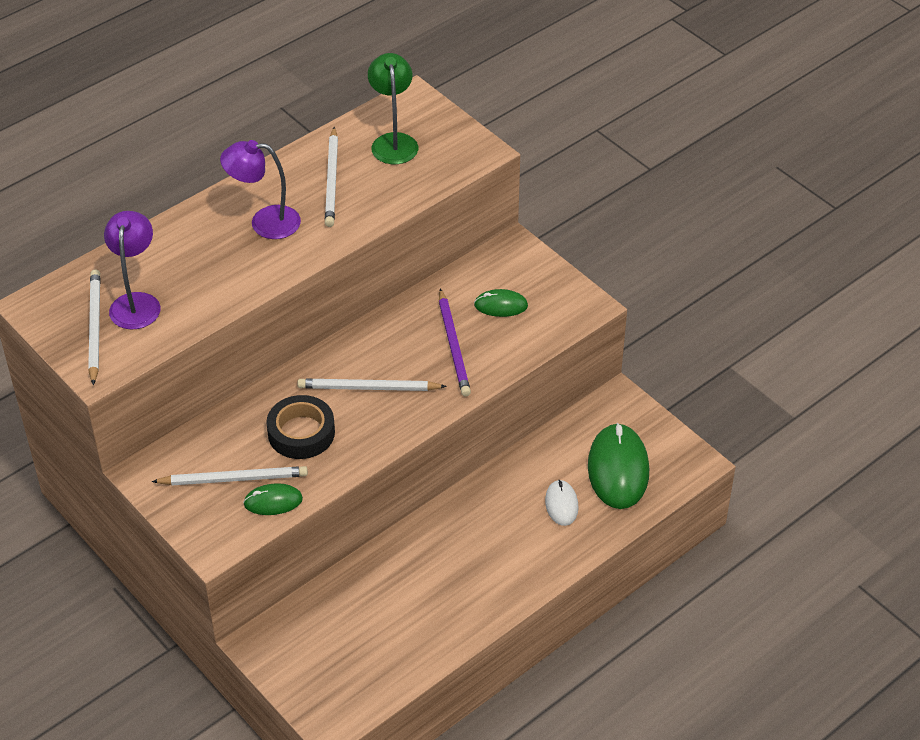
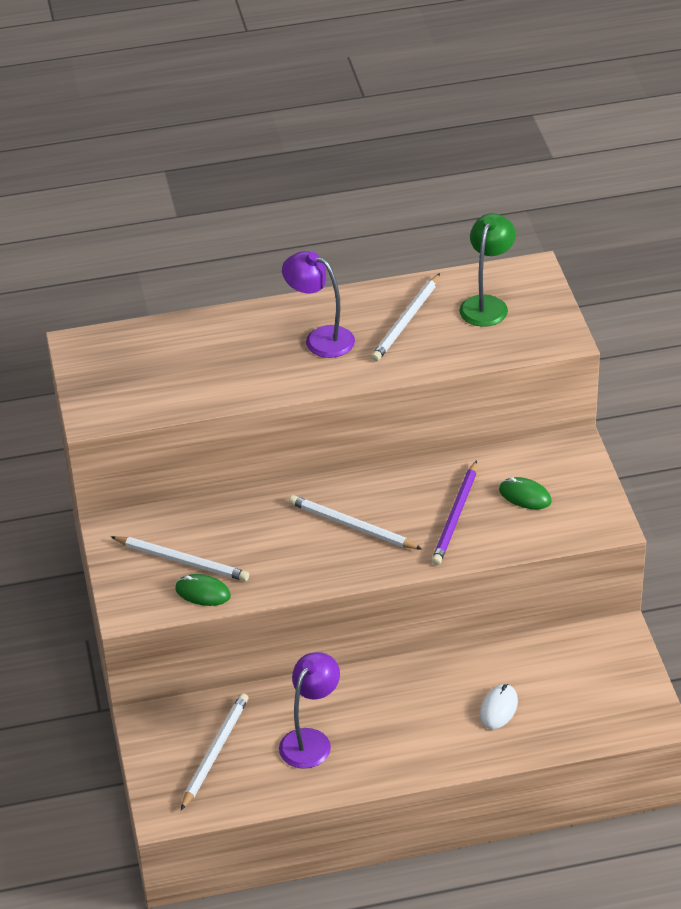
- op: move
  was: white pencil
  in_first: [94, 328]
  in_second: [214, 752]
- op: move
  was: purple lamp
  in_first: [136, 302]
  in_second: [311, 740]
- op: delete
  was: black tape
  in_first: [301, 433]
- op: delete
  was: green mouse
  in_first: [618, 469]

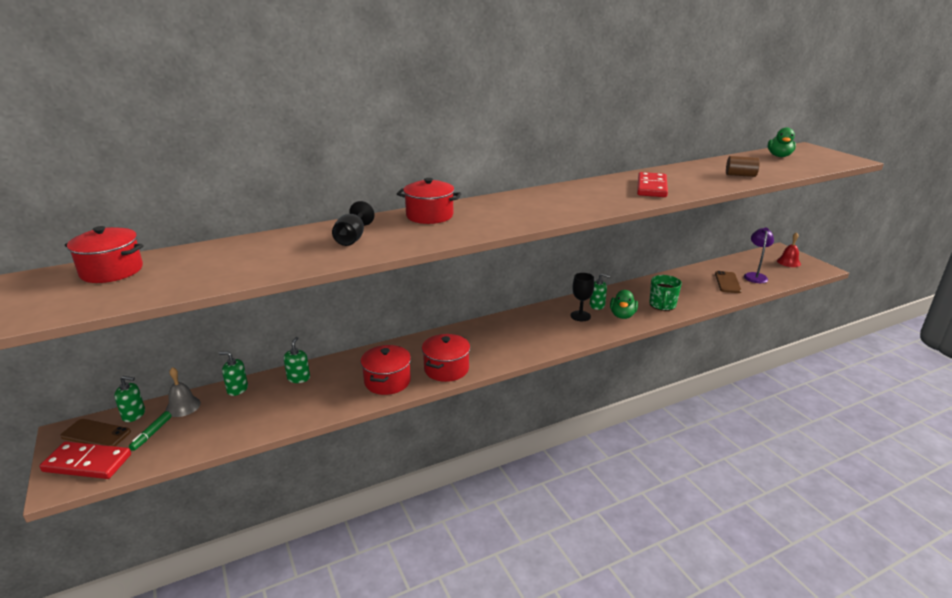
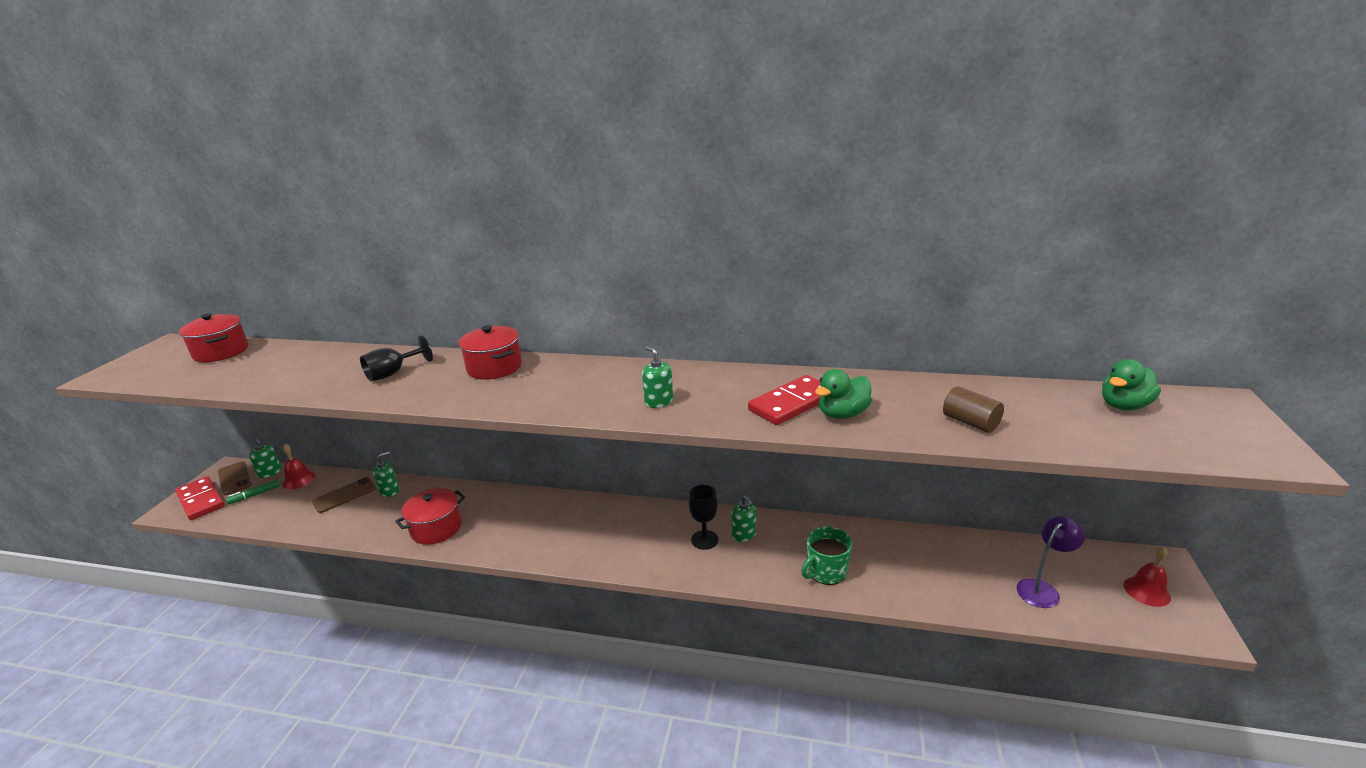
- op: recolor
  was: grey bell
  now: red bell
  in_first: [183, 406]
  in_second: [299, 480]
- op: move
  was: green soap dispenser
  in_first: [237, 389]
  in_second: [659, 401]
- op: delete
  was: red pot
  in_first: [446, 369]
- op: move
  was: green duck
  in_first: [622, 315]
  in_second: [842, 414]
- op: move
  was: brown phone
  in_first: [727, 282]
  in_second: [344, 495]

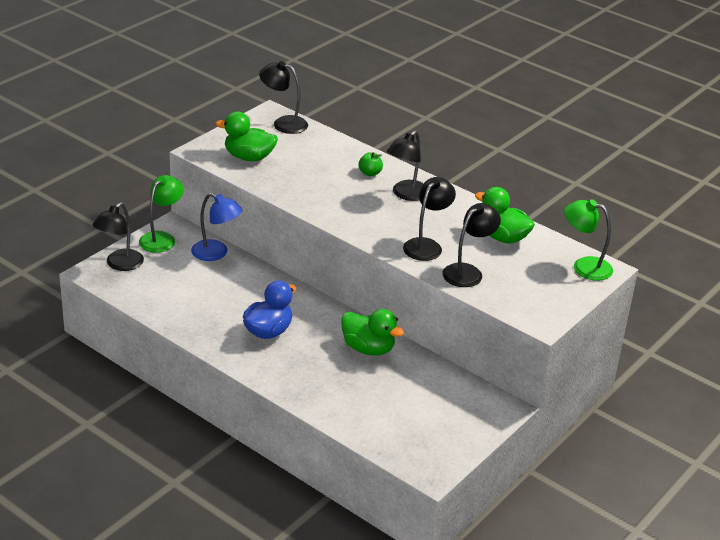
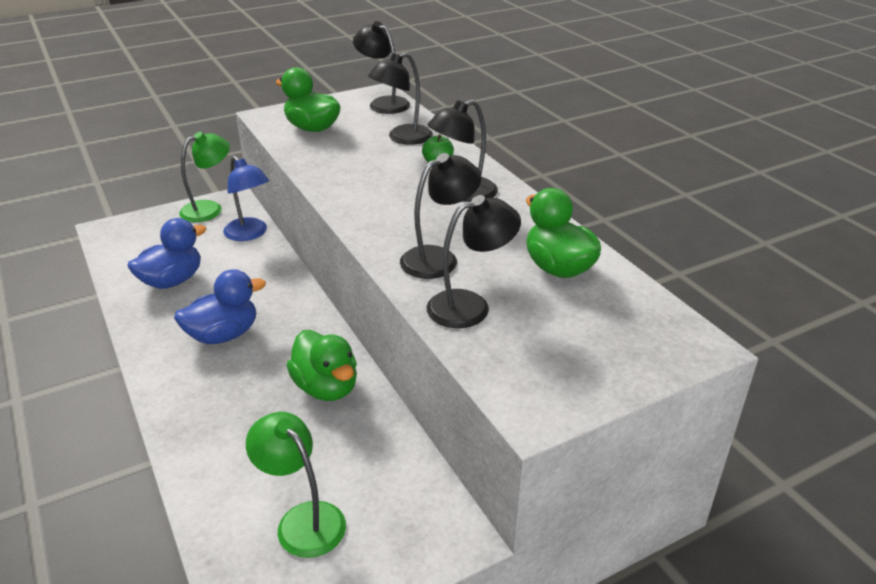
- op: move
  was: black lamp
  in_first: [120, 264]
  in_second: [402, 138]
- op: move
  was: green lamp
  in_first: [584, 266]
  in_second: [302, 519]
- op: insert
  now: blue duck
  in_second: [172, 281]

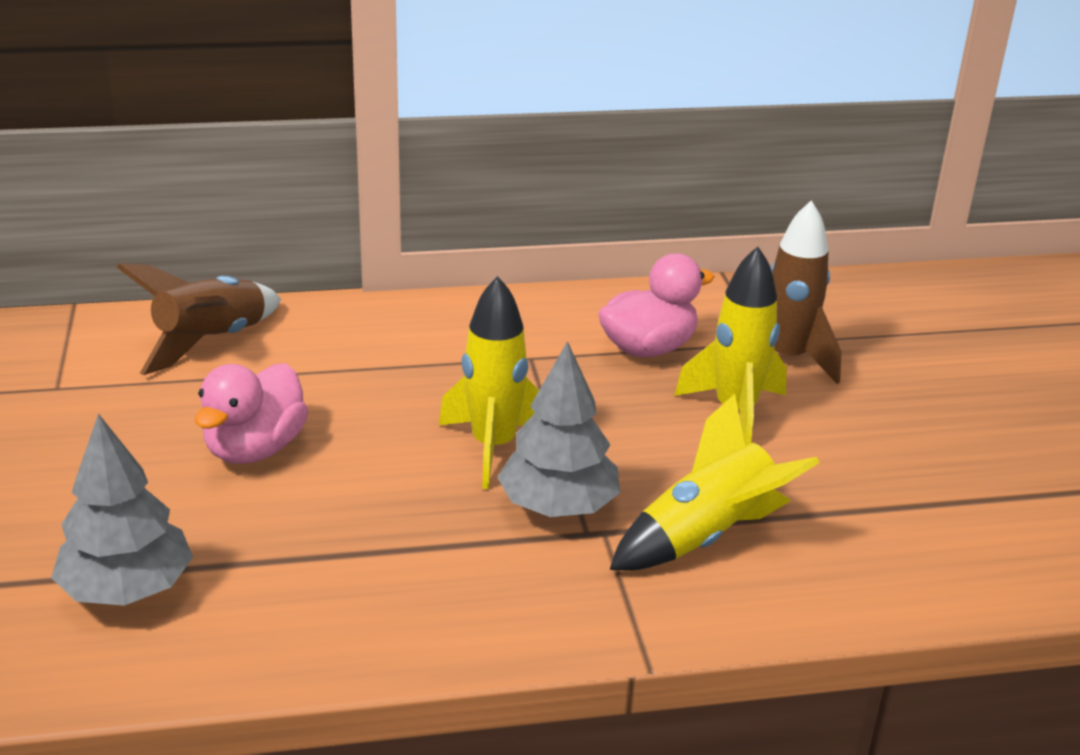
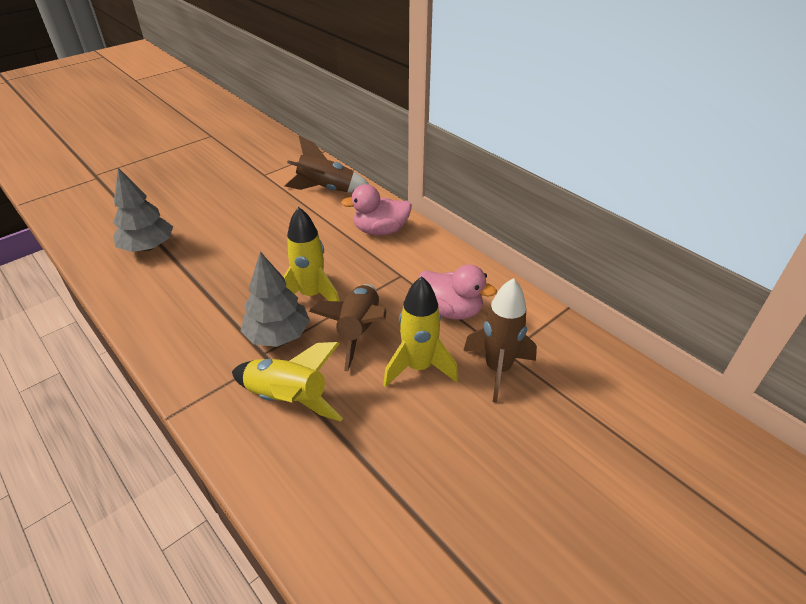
- op: move
  was: pink duck
  in_first: [255, 449]
  in_second: [380, 230]
- op: insert
  now: brown rocket
  in_second: [359, 331]

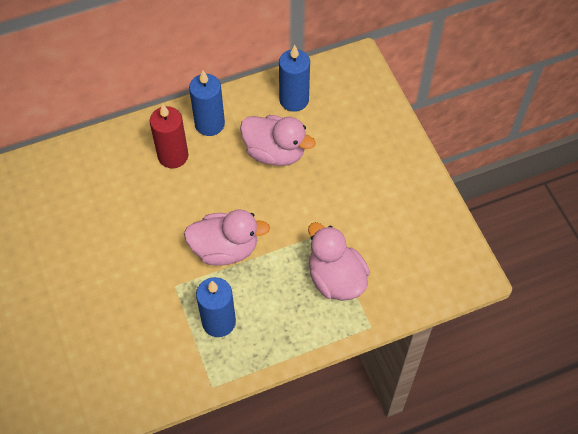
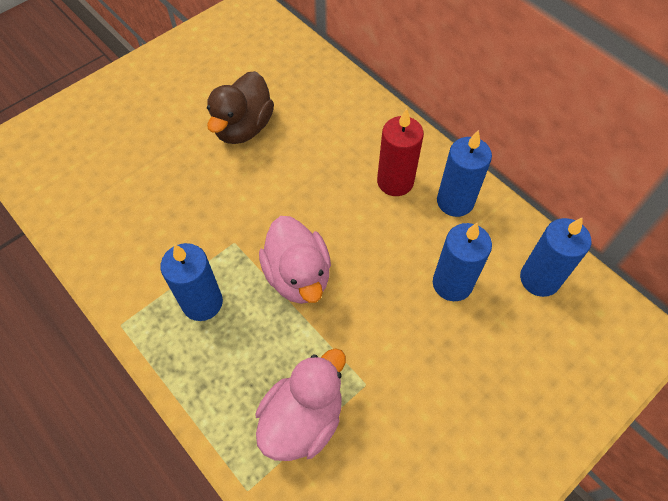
- op: replace
  was: pink duck
  now: blue candle
  in_first: [275, 152]
  in_second: [452, 283]
- op: insert
  now: brown duck
  in_second: [243, 127]

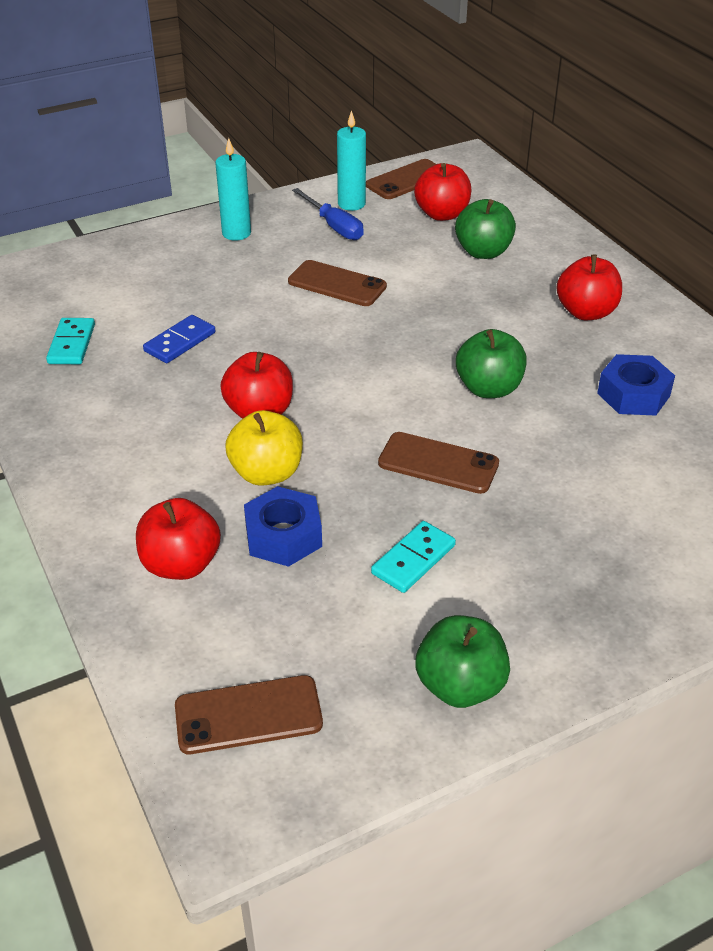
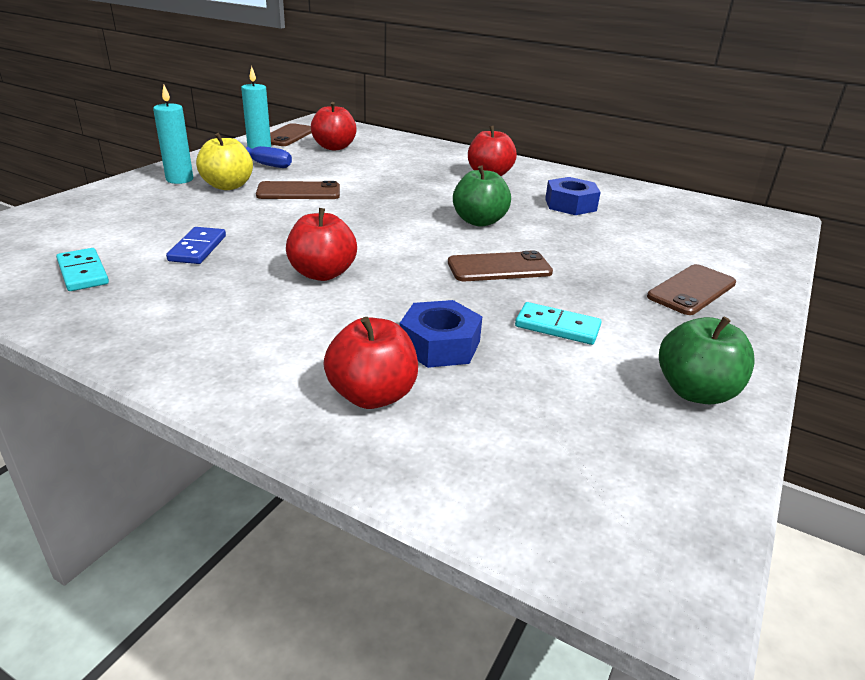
- op: move
  was: brown phone
  in_first: [248, 715]
  in_second: [692, 290]
- op: move
  was: yellow apple
  in_first: [267, 473]
  in_second: [228, 186]
- op: rotate
  was: turquoise domino
  in_first: [413, 559]
  in_second: [557, 327]
  clockwise: -75
- op: delete
  was: green apple
  in_first: [483, 252]

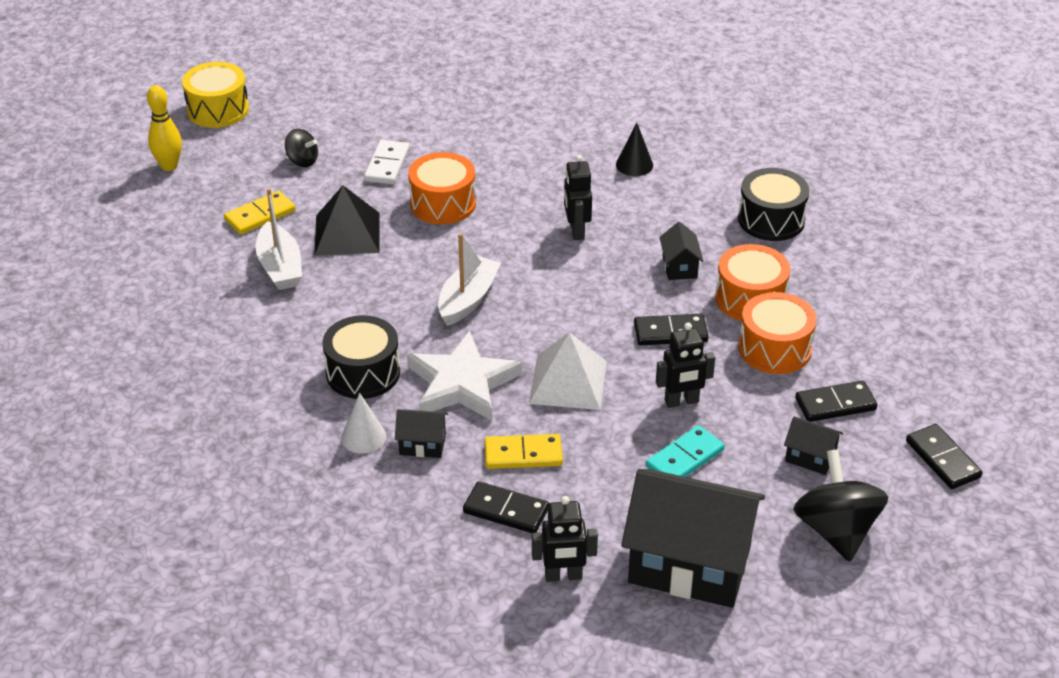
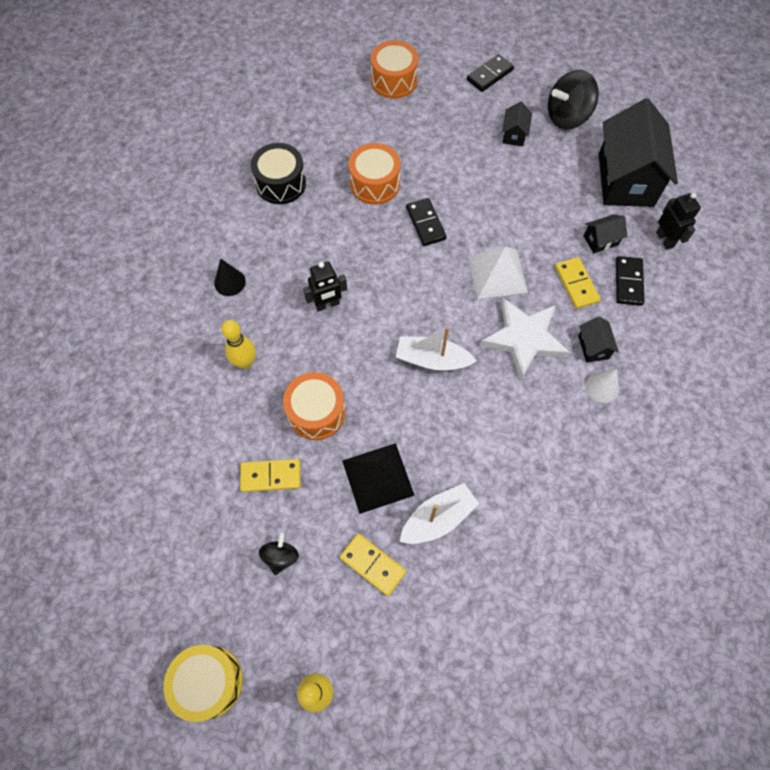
- op: delete
  was: black drum
  in_first: [363, 373]
- op: recolor
  was: white domino
  now: yellow domino
  in_first: [387, 165]
  in_second: [271, 476]
- op: delete
  was: turquoise domino
  in_first: [684, 458]
- op: delete
  was: black robot
  in_first: [681, 401]
- op: move
  was: black house
  in_first: [679, 267]
  in_second: [600, 240]
- op: move
  was: orange drum
  in_first: [774, 349]
  in_second: [394, 80]
- op: delete
  was: black domino
  in_first: [835, 404]
- op: insert
  now: yellow bowling pin
  in_second: [245, 362]

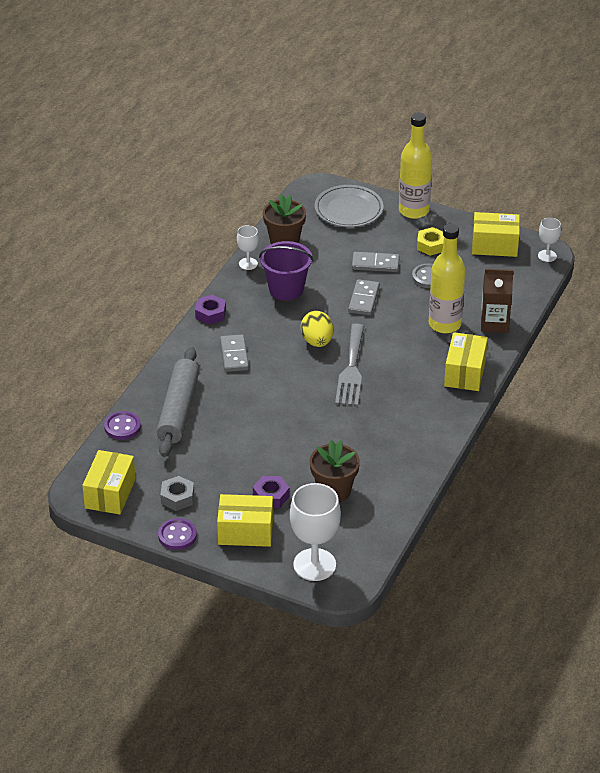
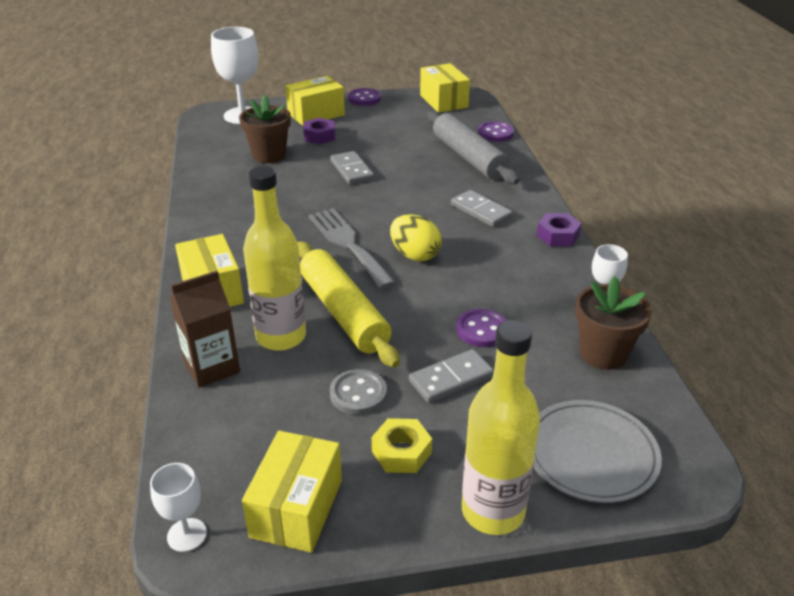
- op: delete
  was: grey nut
  in_first: [177, 497]
- op: delete
  was: purple bucket
  in_first: [286, 289]
- op: move
  was: grey domino
  in_first: [363, 299]
  in_second: [352, 170]
- op: rotate
  was: yellow box
  in_first: [494, 245]
  in_second: [296, 508]
  clockwise: -45
- op: insert
  now: yellow rolling pin
  in_second: [343, 313]
- op: insert
  now: purple button
  in_second: [482, 330]

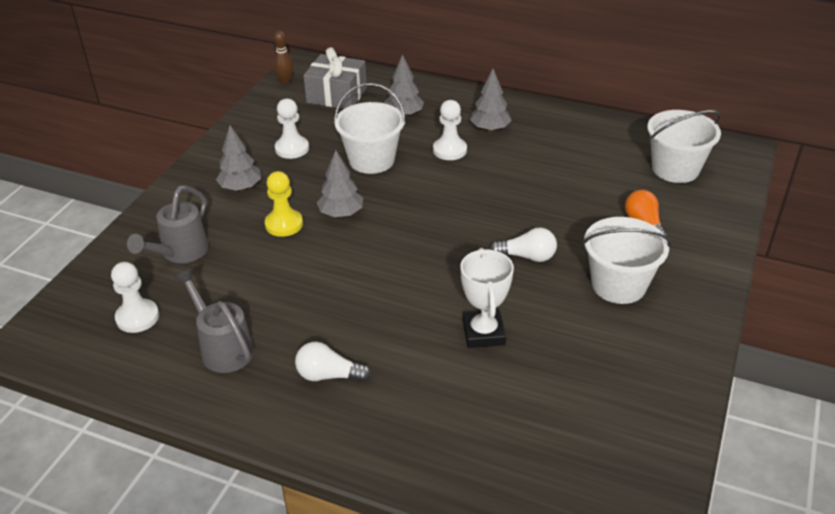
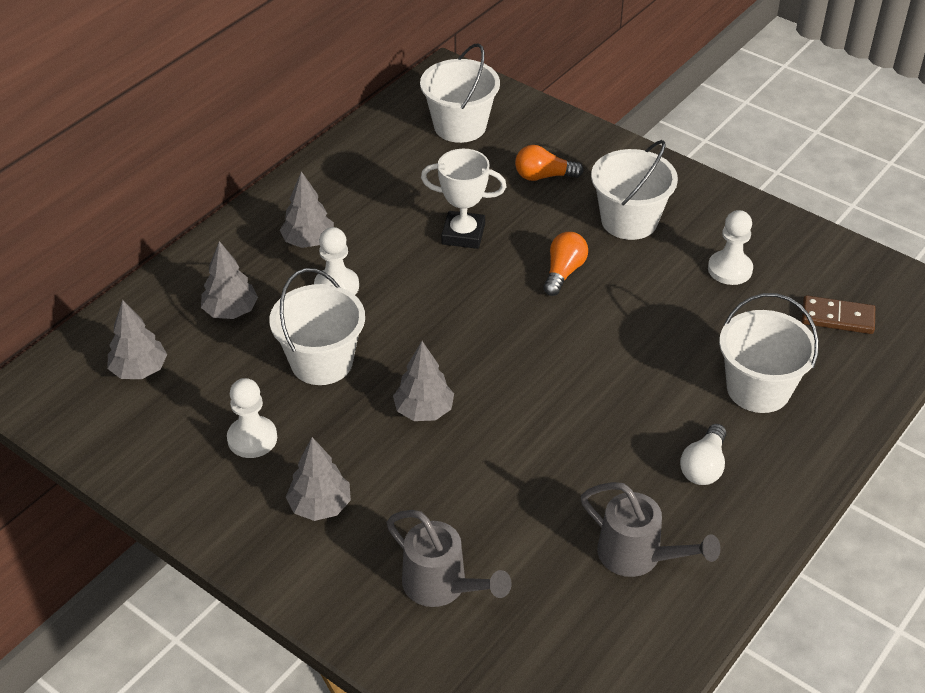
- op: move
  was: white pawn
  in_first: [137, 317]
  in_second: [729, 269]
- op: rotate
  was: grey watering can
  in_first: [223, 348]
  in_second: [638, 556]
  clockwise: -120
- op: delete
  was: yellow pawn
  in_first: [284, 224]
- op: delete
  was: brown bowling pin
  in_first: [285, 81]
- op: replace
  was: grey gift
  now: grey tree
  in_first: [336, 95]
  in_second: [139, 370]
- op: move
  was: white trophy
  in_first: [483, 333]
  in_second: [463, 234]
- op: recolor
  was: white light bulb
  now: orange light bulb
  in_first: [527, 256]
  in_second: [563, 272]
- op: insert
  now: white bucket
  in_second: [758, 389]
- op: insert
  now: brown domino
  in_second: [837, 318]

